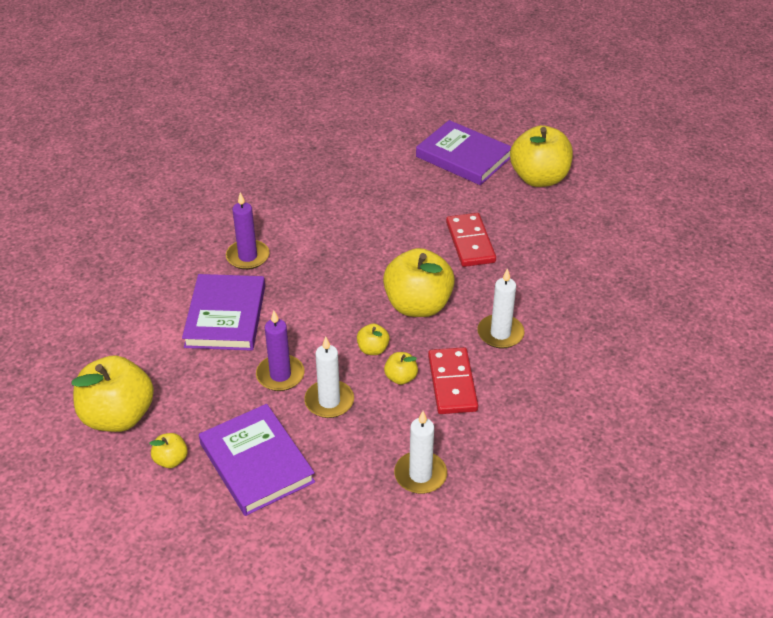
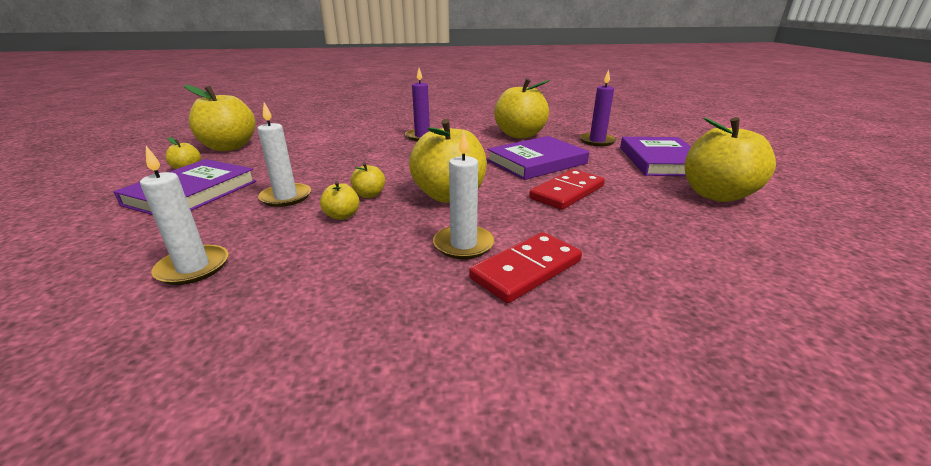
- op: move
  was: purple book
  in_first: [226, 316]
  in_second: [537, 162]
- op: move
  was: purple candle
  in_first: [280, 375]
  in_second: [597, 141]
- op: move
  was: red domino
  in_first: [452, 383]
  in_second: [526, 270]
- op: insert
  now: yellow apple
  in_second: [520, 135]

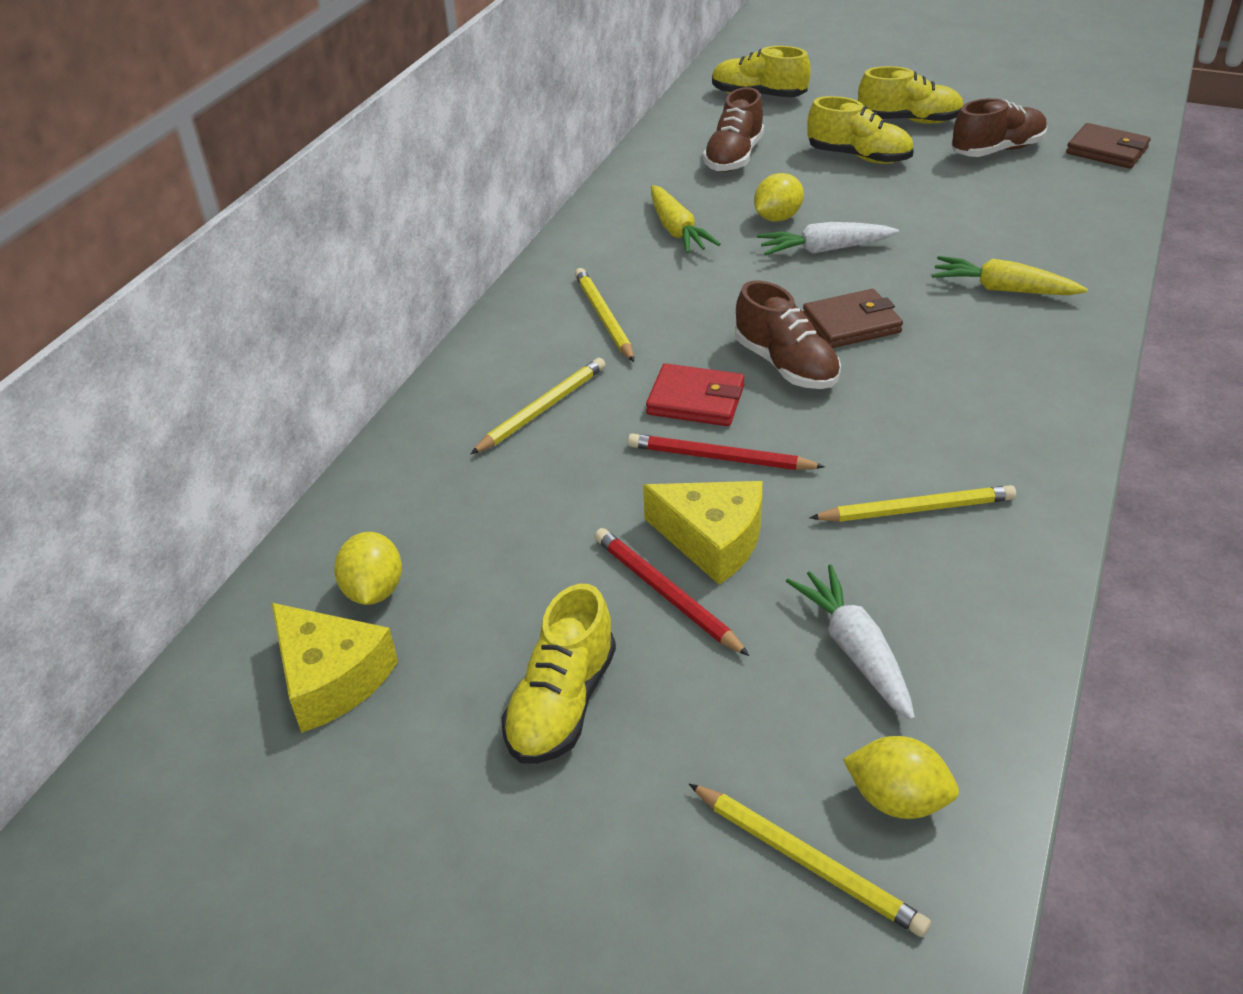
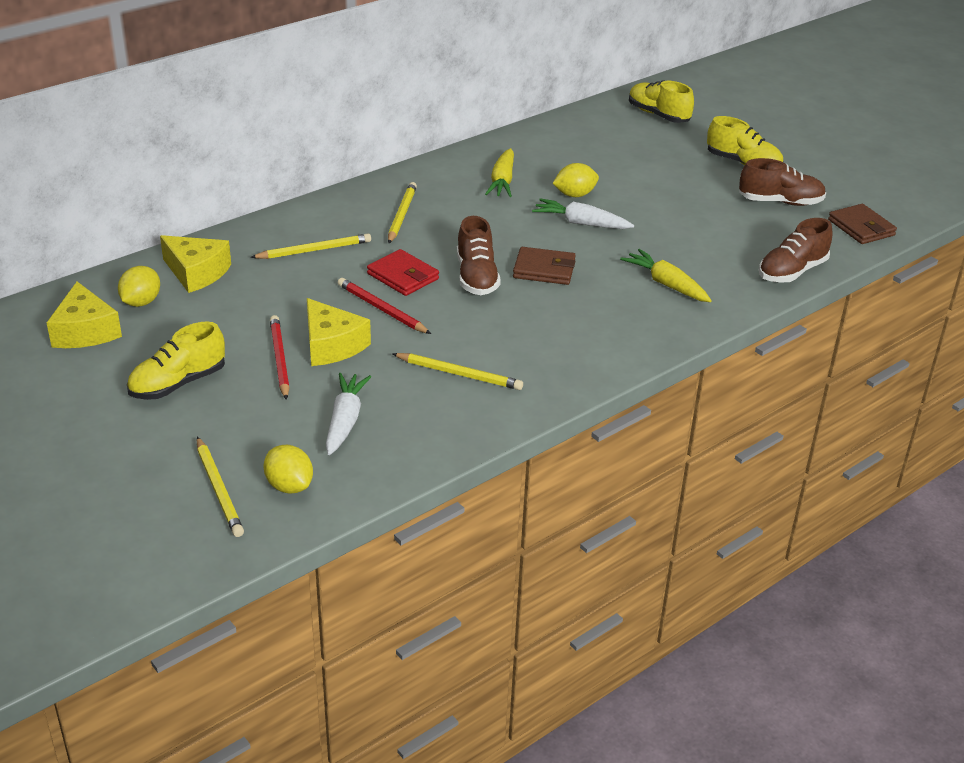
- op: move
  was: brown shoe
  in_first: [734, 157]
  in_second: [792, 272]
- op: delete
  was: yellow shoe
  in_first: [858, 157]
- op: insert
  now: yellow cheese
  in_second: [196, 273]

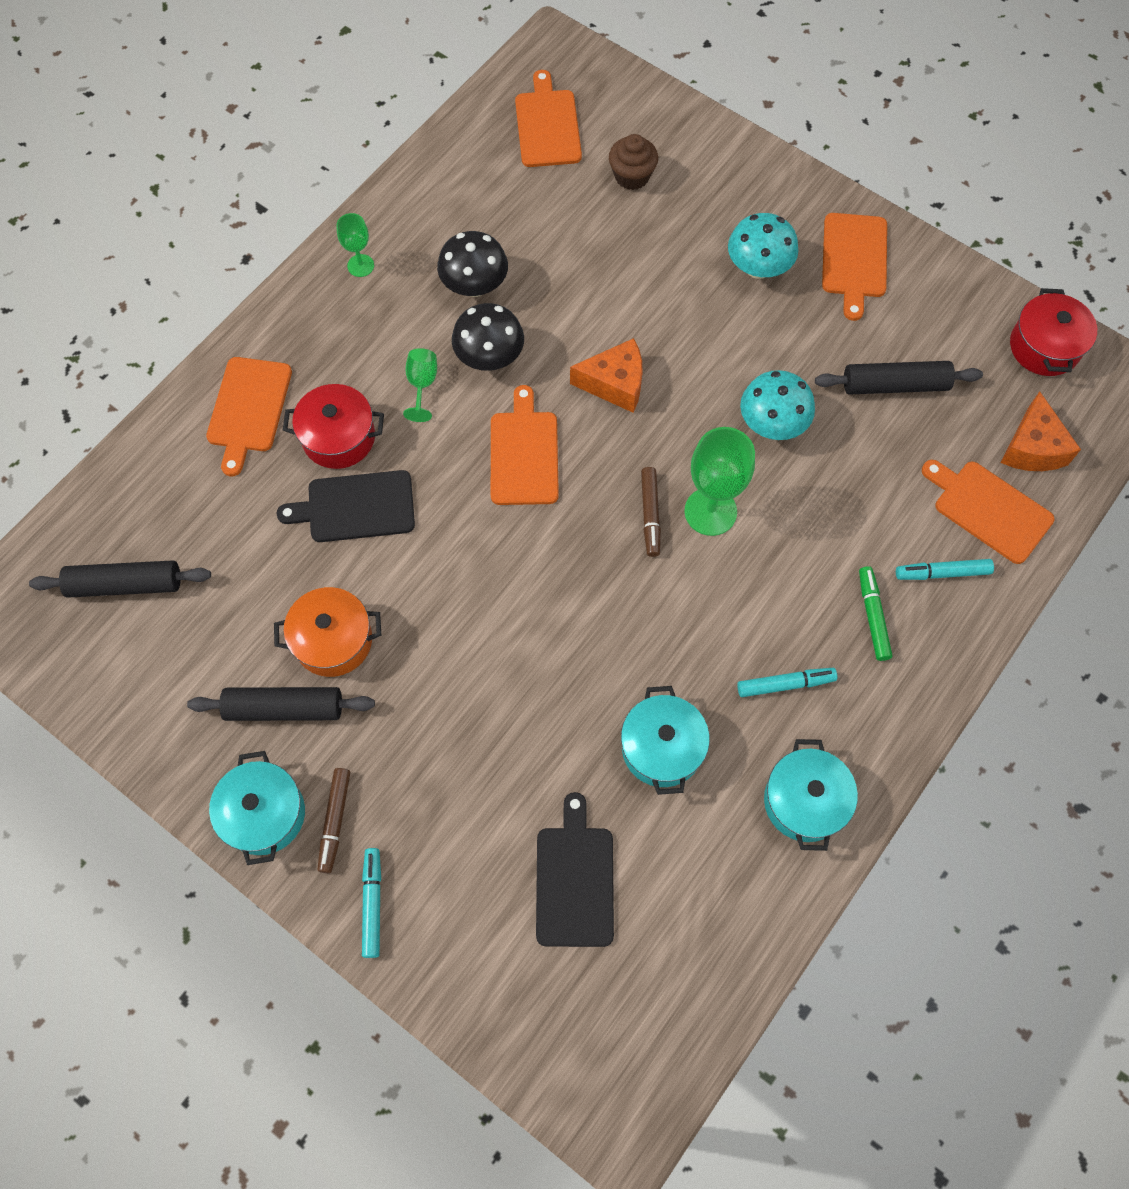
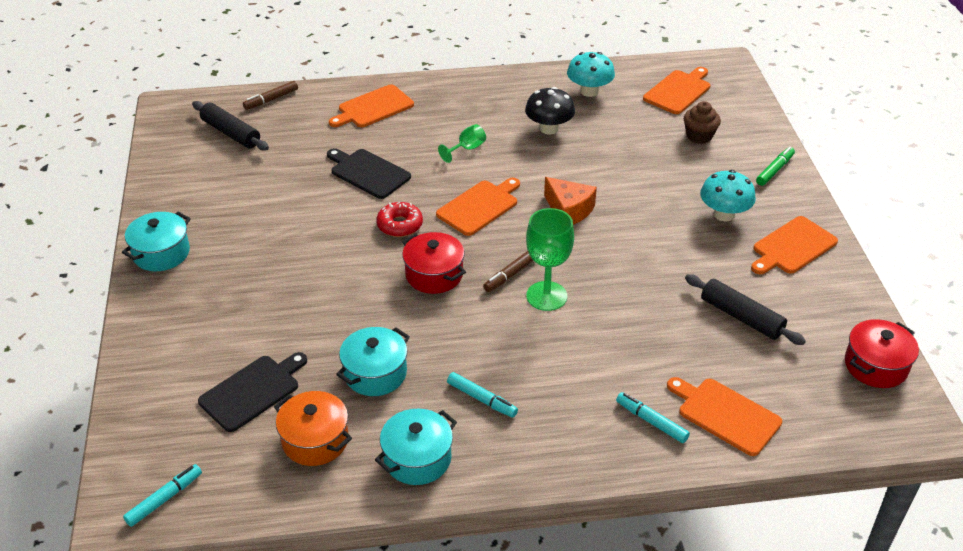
- op: delete
  was: black rolling pin
  in_first: [284, 708]
- op: move
  was: orange pot
  in_first: [333, 640]
  in_second: [315, 440]
- op: move
  was: red pot
  in_first: [339, 437]
  in_second: [434, 275]
- op: move
  was: brown marker
  in_first: [335, 821]
  in_second: [271, 99]
- op: delete
  was: green goblet
  in_first: [360, 265]
- op: move
  was: turquoise marker
  in_first: [373, 903]
  in_second: [165, 499]
- op: delete
  was: black mushroom
  in_first: [489, 357]
- op: move
  was: turquoise mushroom
  in_first: [772, 423]
  in_second: [589, 91]
- op: move
  was: green marker
  in_first: [873, 616]
  in_second: [775, 170]
- op: rotate
  was: orange cutting board
  in_first: [989, 509]
  in_second: [725, 415]
  clockwise: -45
- op: delete
  was: orange cheese
  in_first: [1032, 448]
- op: insert
  now: red donut
  in_second: [400, 225]

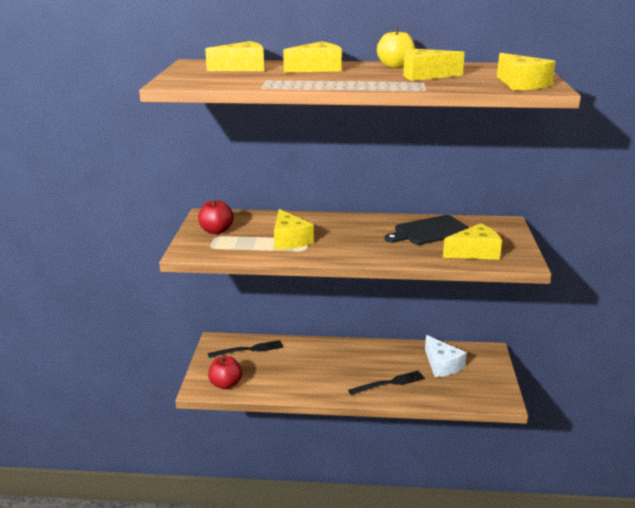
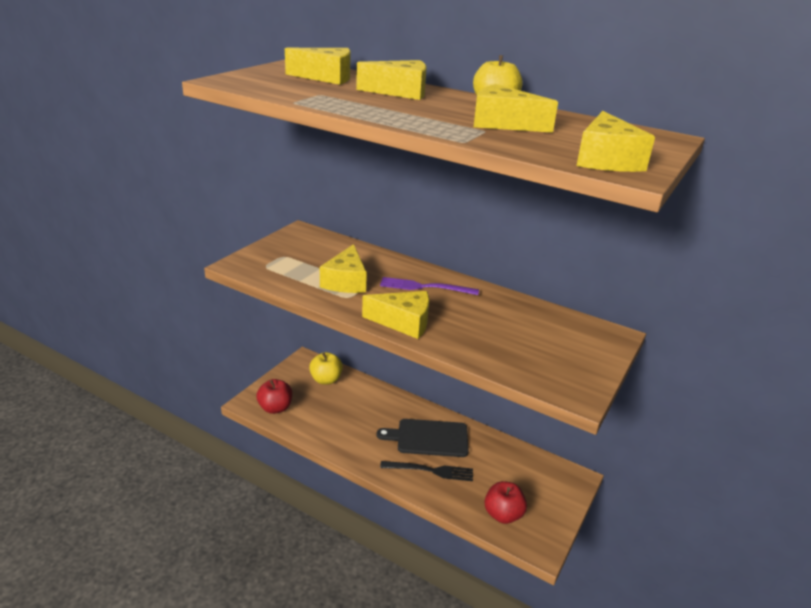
- op: move
  was: red apple
  in_first: [216, 231]
  in_second: [503, 514]
- op: replace
  was: black fork
  now: yellow apple
  in_first: [249, 349]
  in_second: [326, 380]
- op: move
  was: black cutting board
  in_first: [430, 231]
  in_second: [429, 438]
- op: delete
  was: white cheese
  in_first: [442, 365]
- op: move
  was: yellow cheese
  in_first: [475, 252]
  in_second: [403, 322]
- op: insert
  now: purple fork
  in_second: [425, 287]

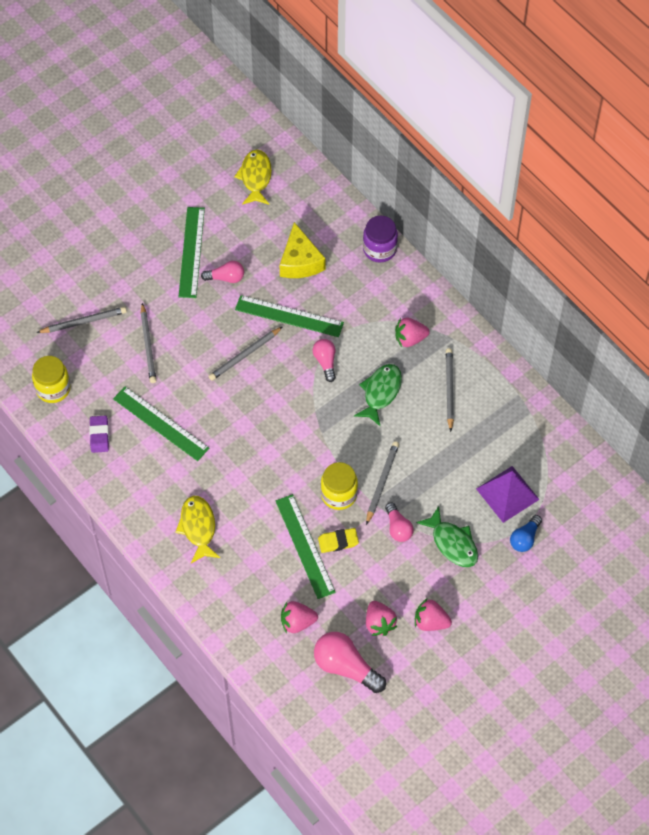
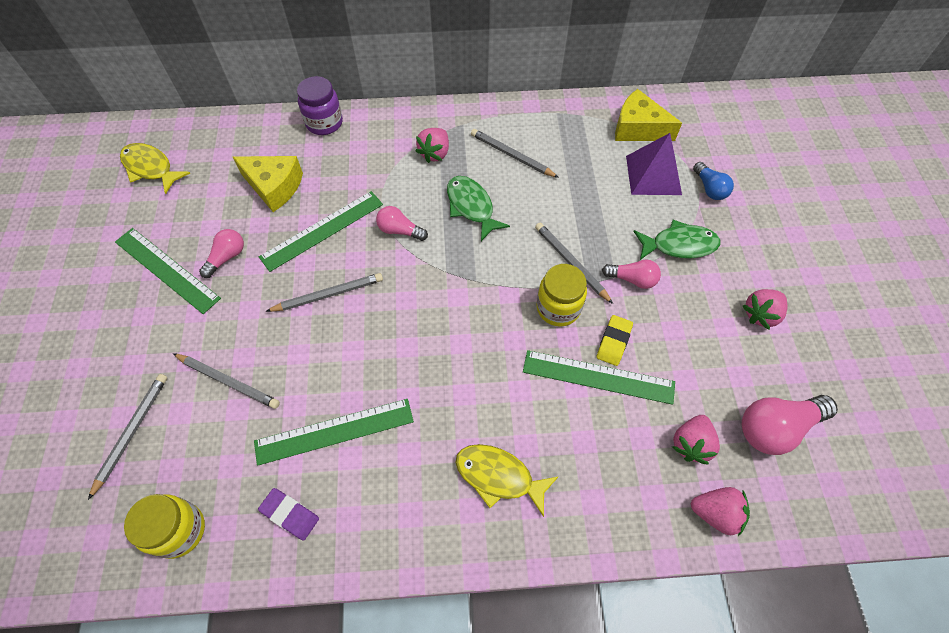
- op: rotate
  was: grey pencil
  in_first: [245, 355]
  in_second: [328, 295]
  clockwise: -105
- op: move
  was: pink strawberry
  in_first: [379, 623]
  in_second: [715, 513]
- op: insert
  now: yellow cheese
  in_second: [638, 128]

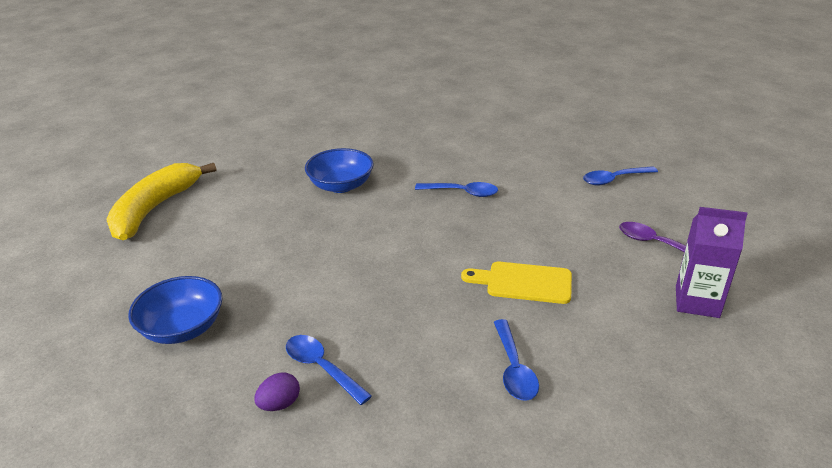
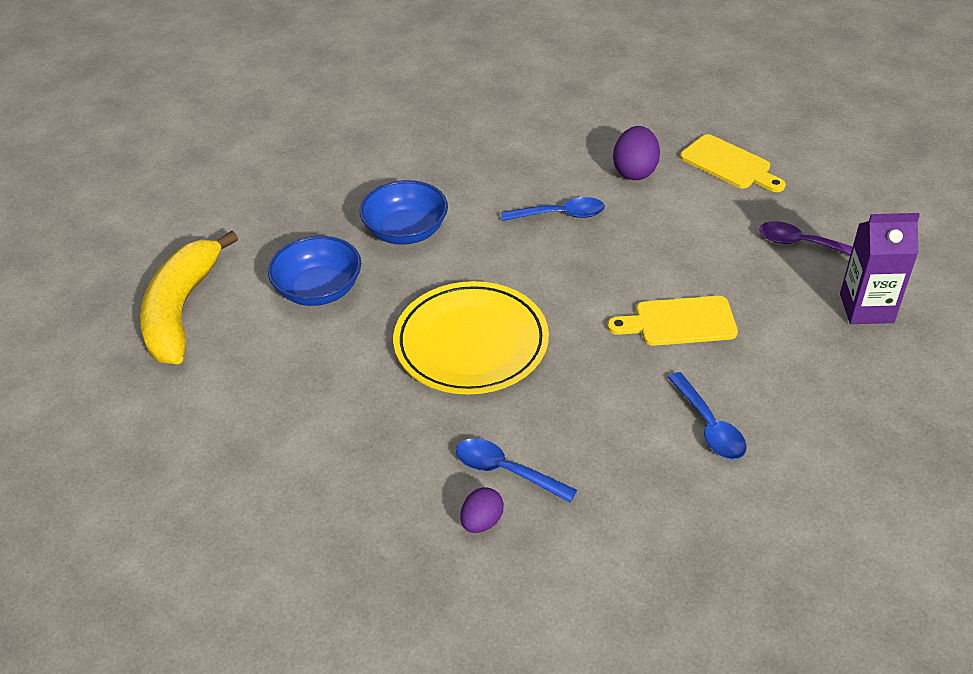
- op: move
  was: blue bowl
  in_first: [182, 328]
  in_second: [319, 290]
- op: replace
  was: blue spoon
  now: yellow cutting board
  in_first: [614, 179]
  in_second: [729, 164]
- op: insert
  now: yellow plate
  in_second: [471, 343]
- op: insert
  now: purple egg
  in_second: [635, 171]

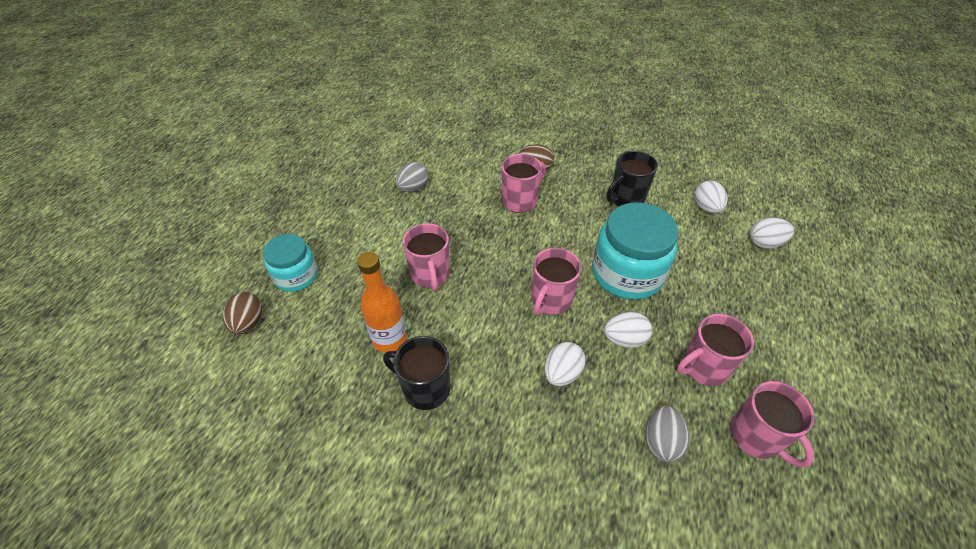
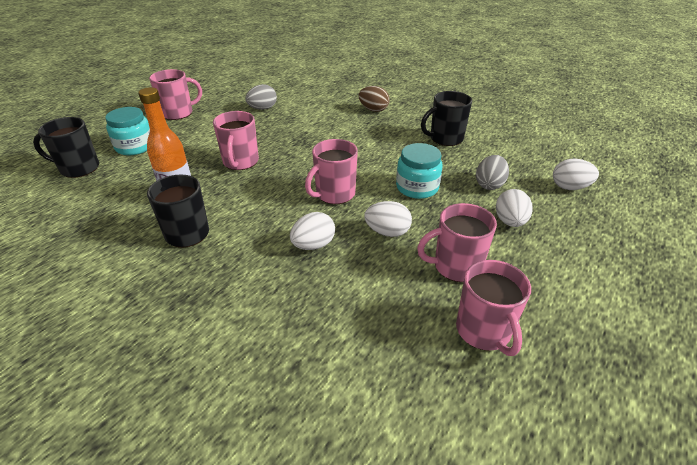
- op: replace
  was: brown egg
  now: black mug
  in_first: [248, 323]
  in_second: [78, 168]
- op: move
  was: pink mug
  in_first: [520, 201]
  in_second: [178, 113]
- op: resize
  was: turquoise jar
  in_first: [627, 273]
  in_second: [417, 187]
  ratio: 0.61
- op: move
  was: grey egg
  in_first: [661, 442]
  in_second: [489, 185]
- op: move
  was: white egg
  in_first: [706, 208]
  in_second: [510, 222]

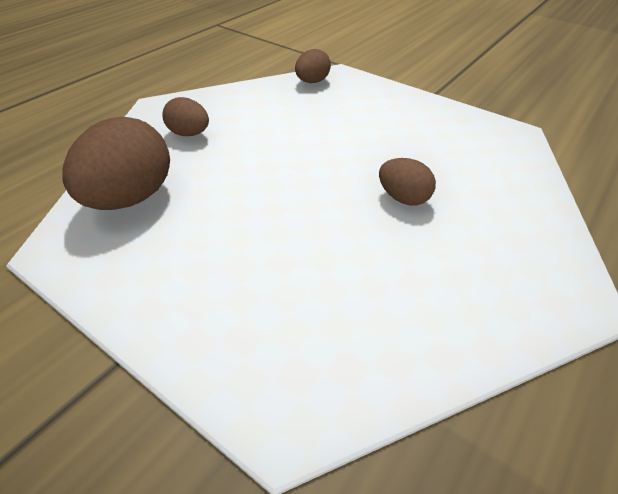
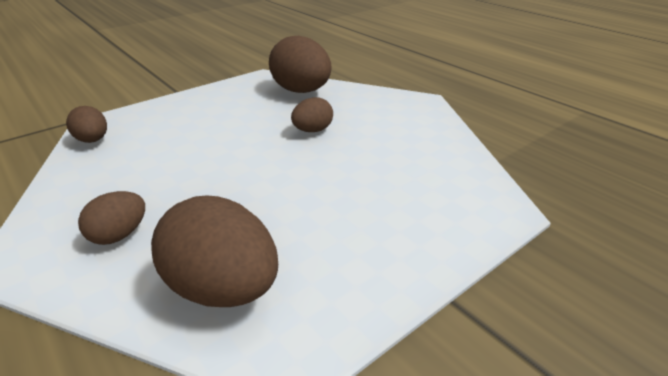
- op: insert
  now: brown egg
  in_second: [301, 91]

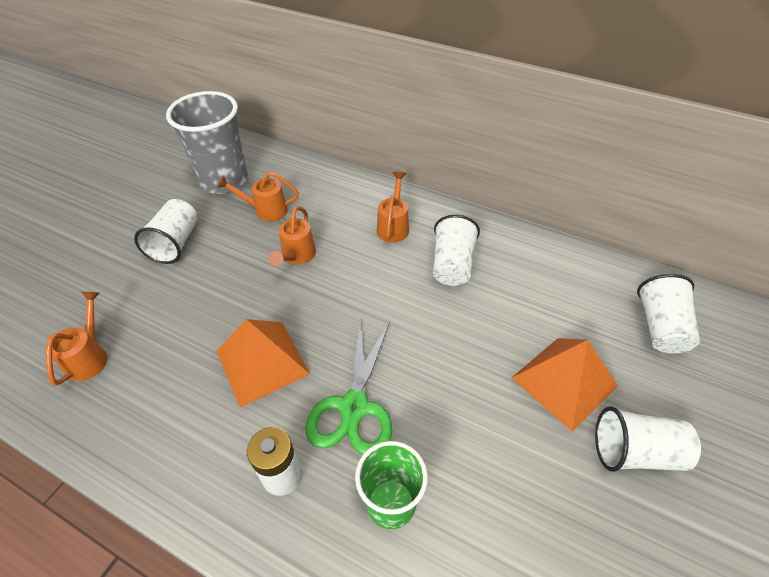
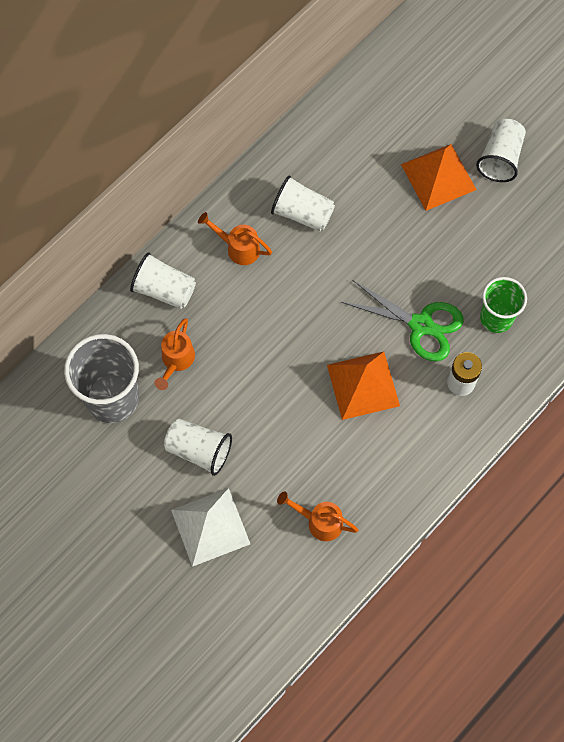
- op: delete
  was: orange watering can
  in_first: [297, 256]
- op: move
  was: white cup
  in_first: [660, 327]
  in_second: [164, 290]
- op: insert
  now: white pyramid
  in_second: [210, 527]

